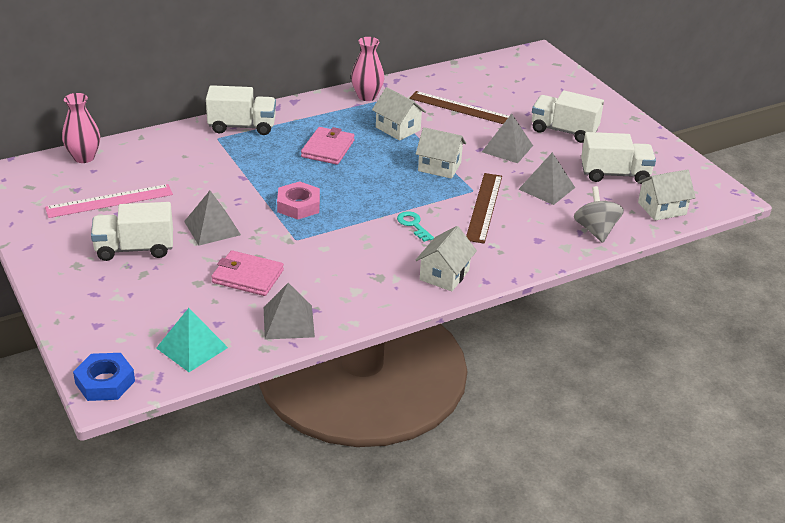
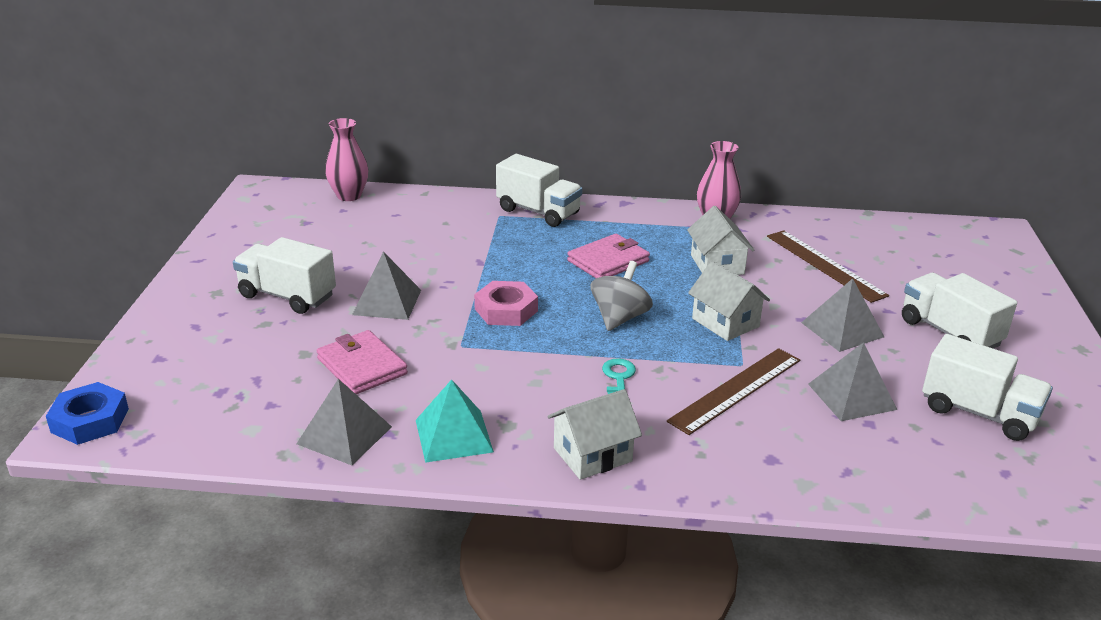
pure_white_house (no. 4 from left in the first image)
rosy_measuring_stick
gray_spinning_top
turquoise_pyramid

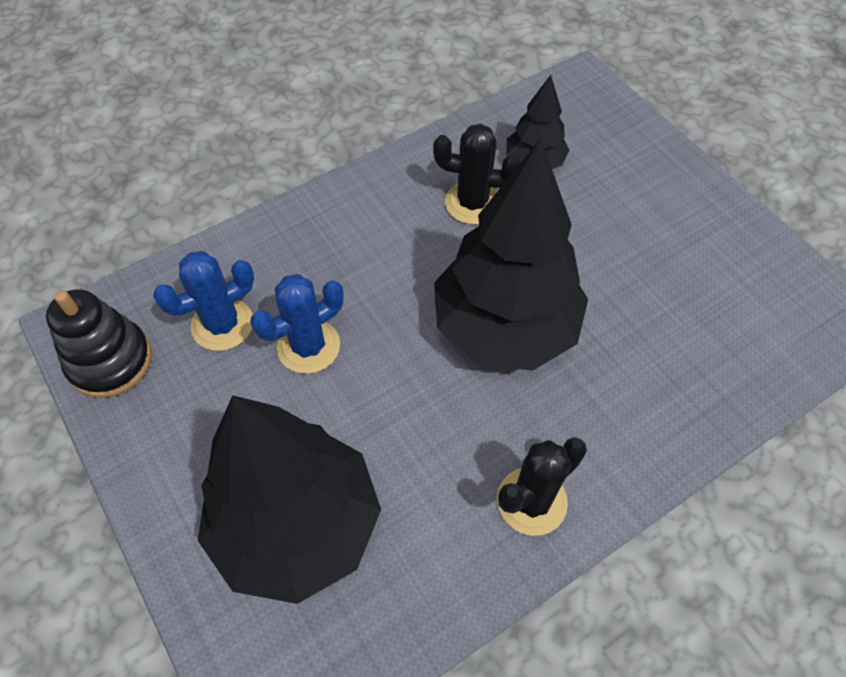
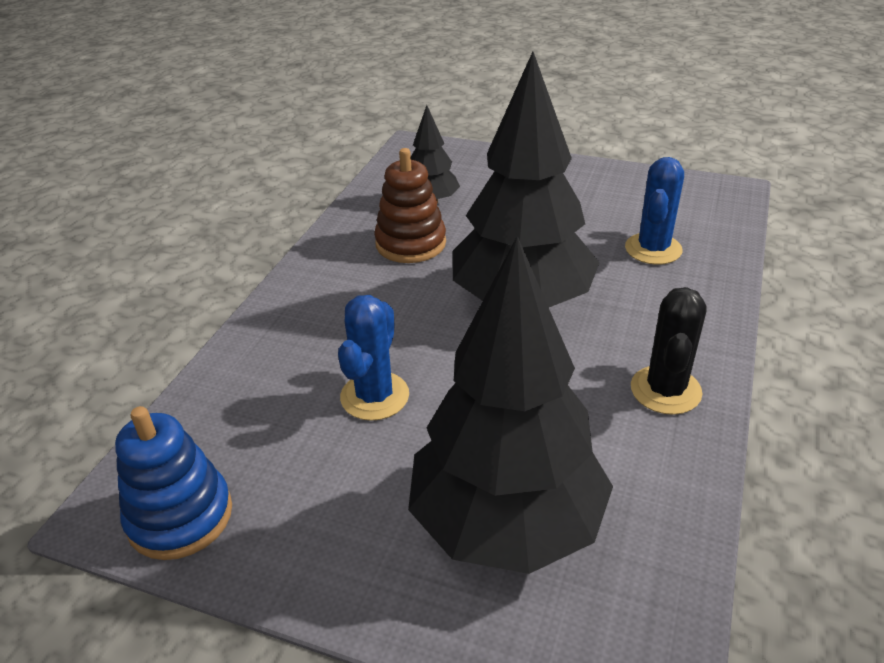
russet_ring_stacker
blue_saguaro_cactus (no. 2 from left)
blue_ring_stacker

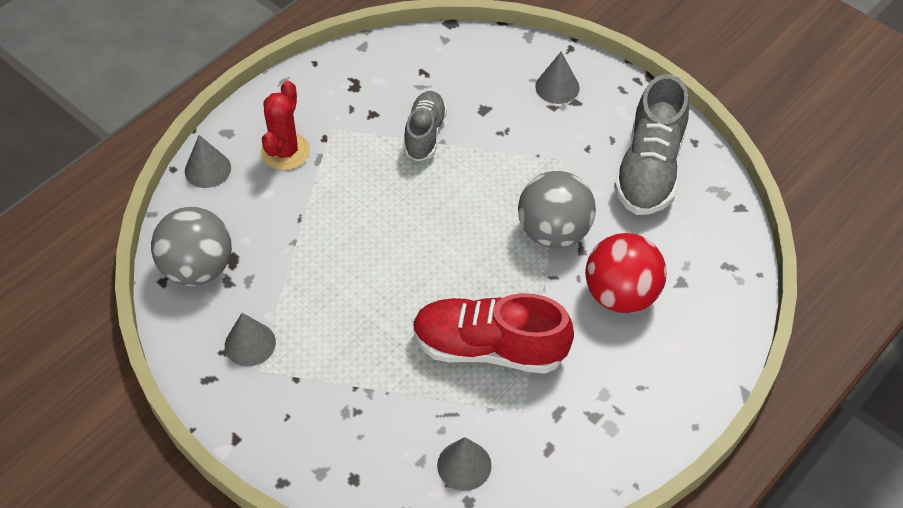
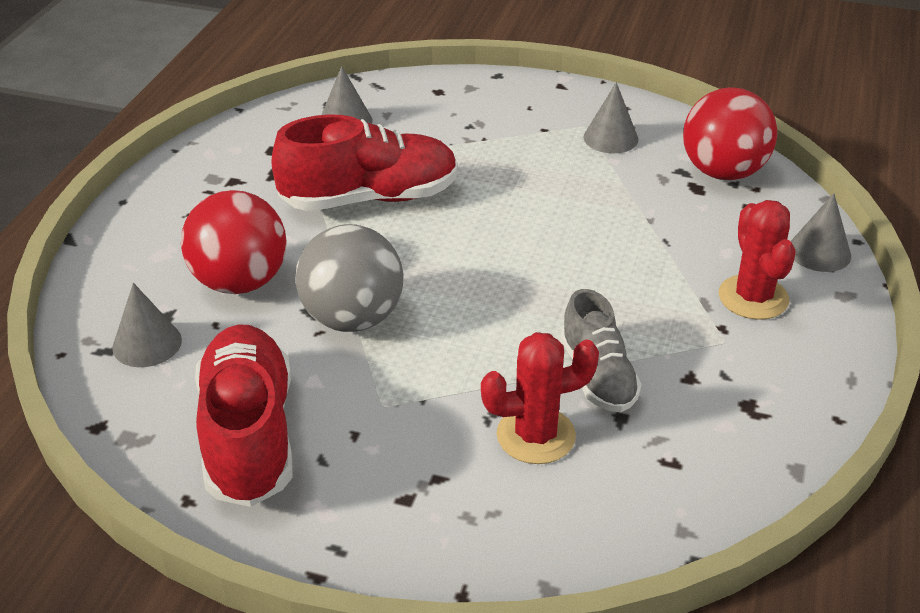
gray_cone_shape (no. 1 from left)
crimson_lace-up_shoe (no. 1 from left)
crimson_sphere (no. 2 from left)
crimson_saguaro_cactus (no. 1 from left)

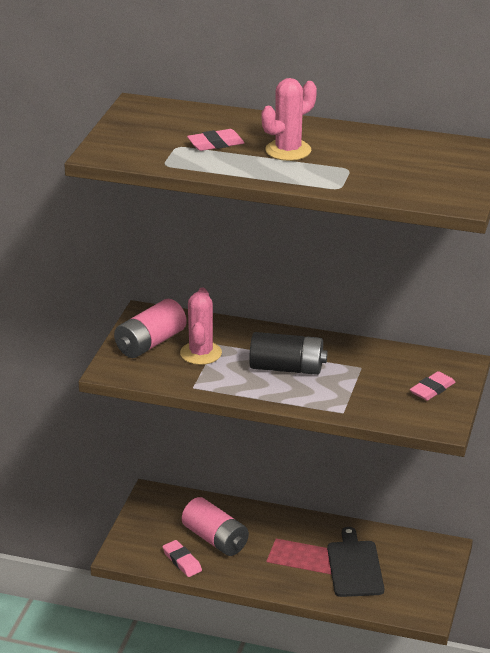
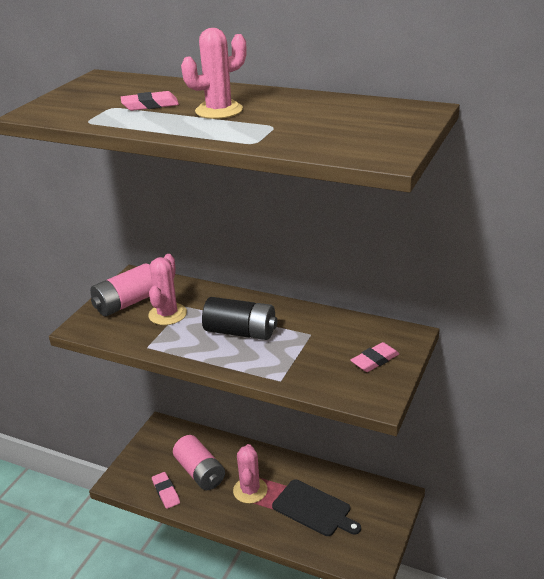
black_chopping_board
rosy_saguaro_cactus (no. 3 from left)

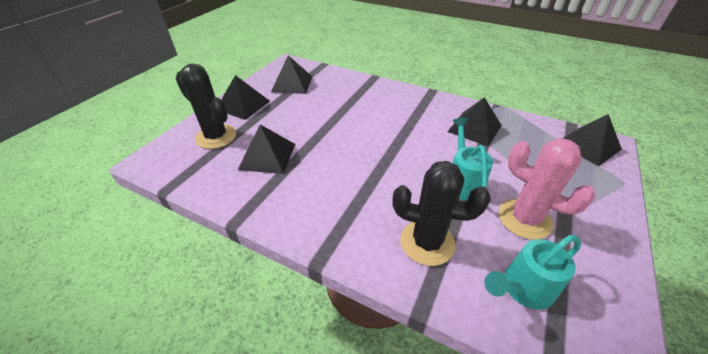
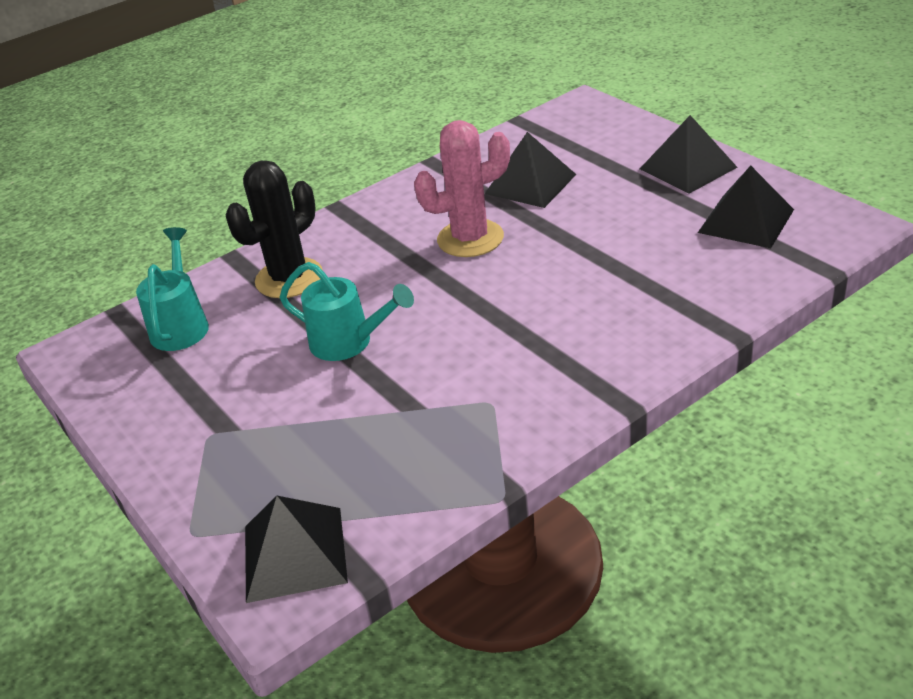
black_saguaro_cactus (no. 1 from left in the first image)
black_pyramid (no. 4 from left in the first image)
rosy_saguaro_cactus

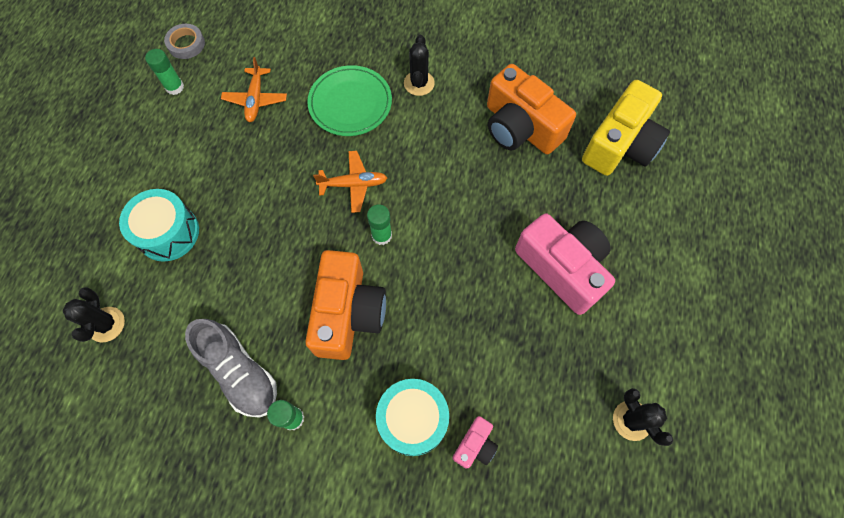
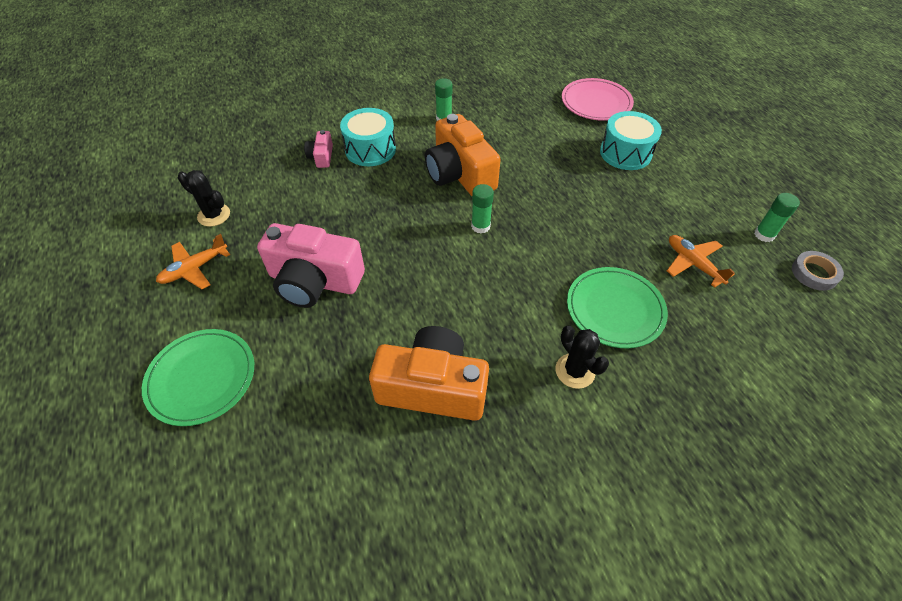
yellow_camera
orange-coloured_aeroplane (no. 1 from left)
rosy_plate
gray_lace-up_shoe
emerald_plate (no. 1 from left)

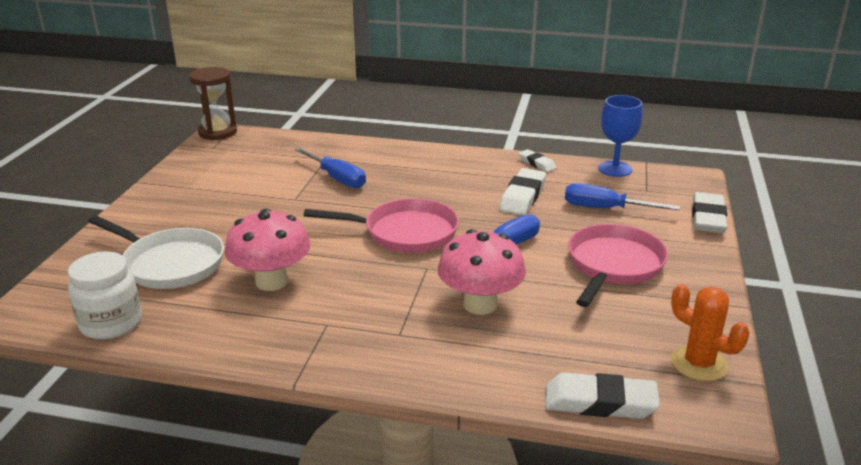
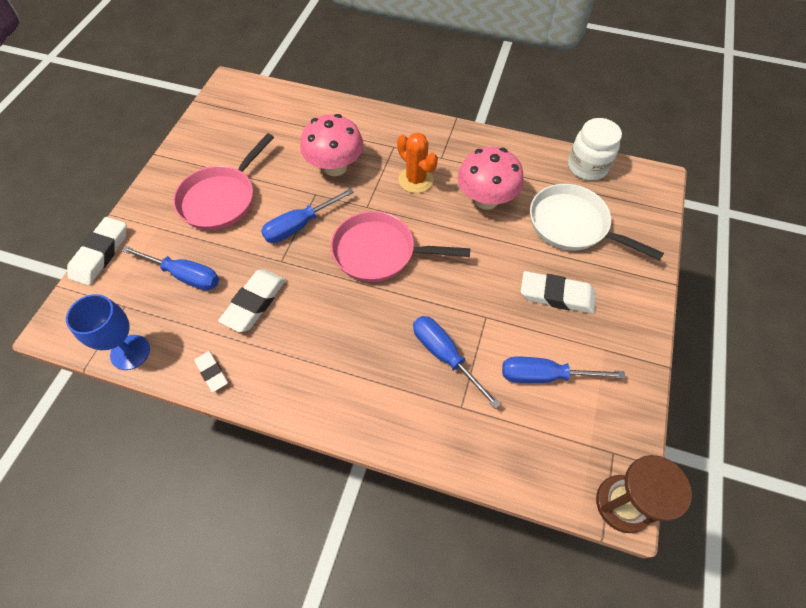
orange-coloured_saguaro_cactus
pure_white_eraser (no. 4 from left)
blue_hand_screwdriver (no. 4 from left)

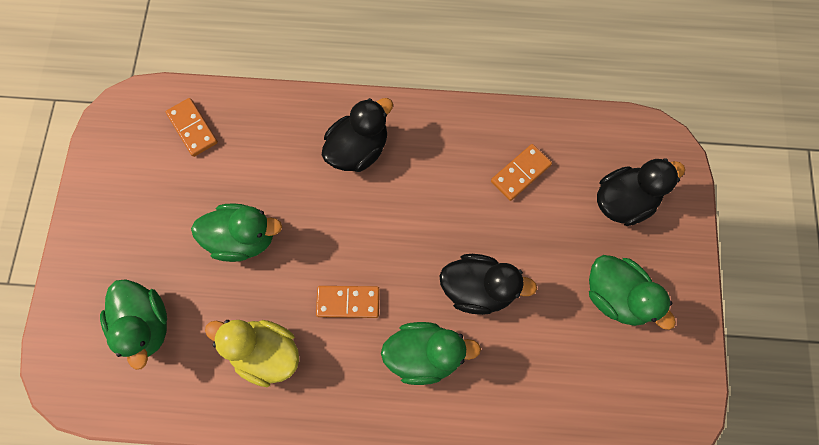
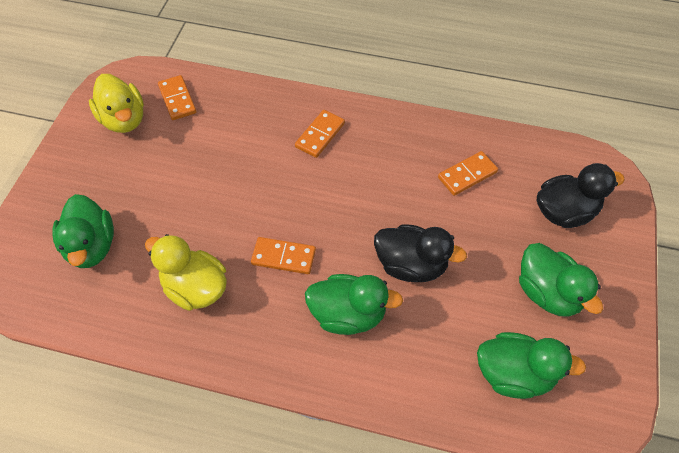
orange-coloured_domino_piece (no. 3 from left)
emerald_duck (no. 3 from left)
yellow_duck (no. 1 from left)

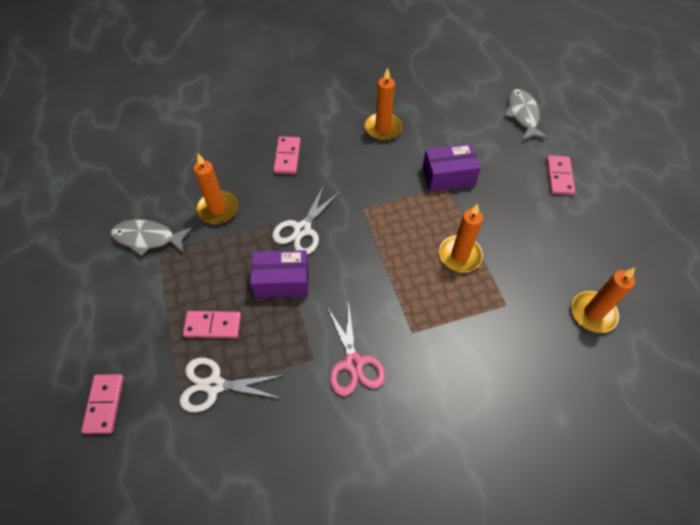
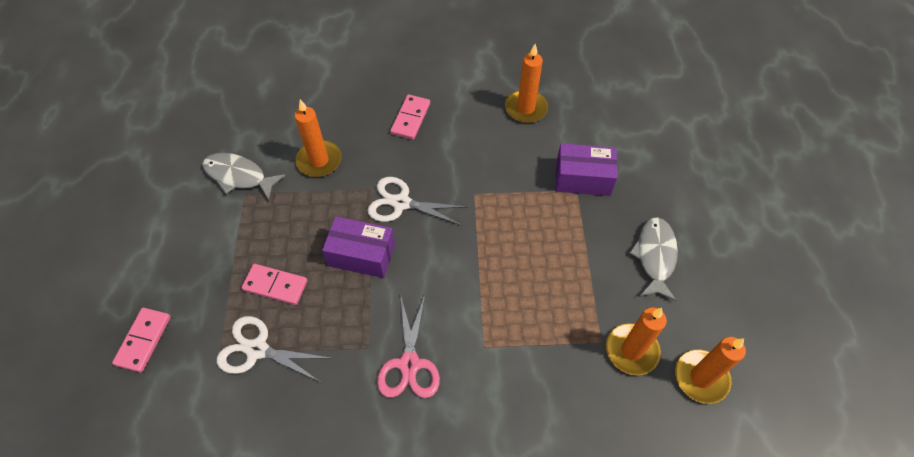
gray_toy_fish (no. 2 from left)
rosy_domino_piece (no. 4 from left in the first image)
pure_white_shears (no. 2 from left)
orange-coloured_pillar_candle (no. 3 from left)

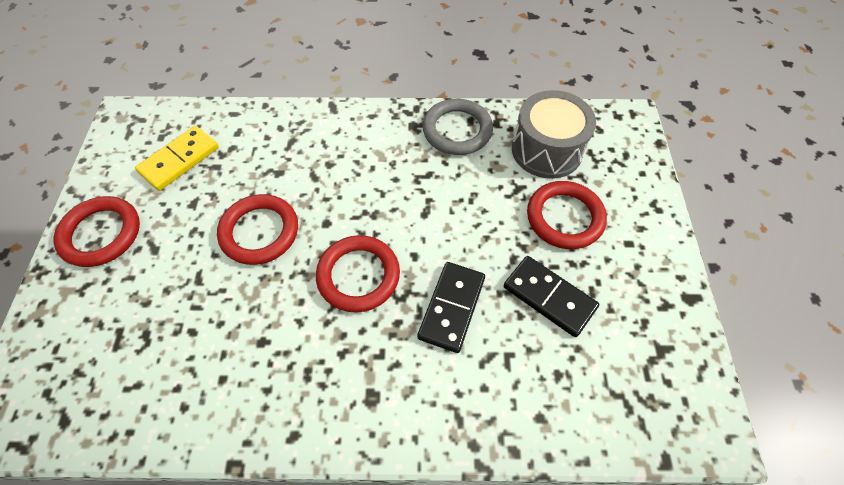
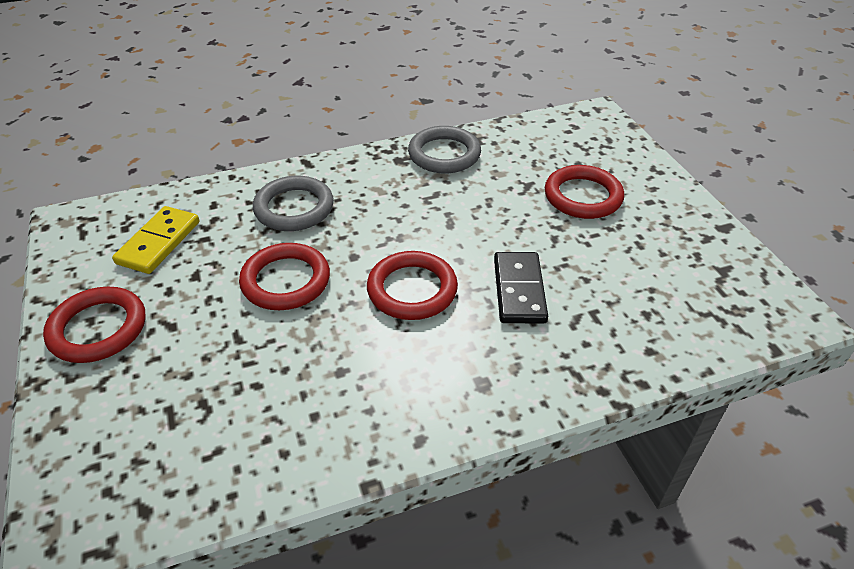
gray_toy_drum
black_domino_piece (no. 2 from left in the first image)
gray_torus (no. 1 from left)

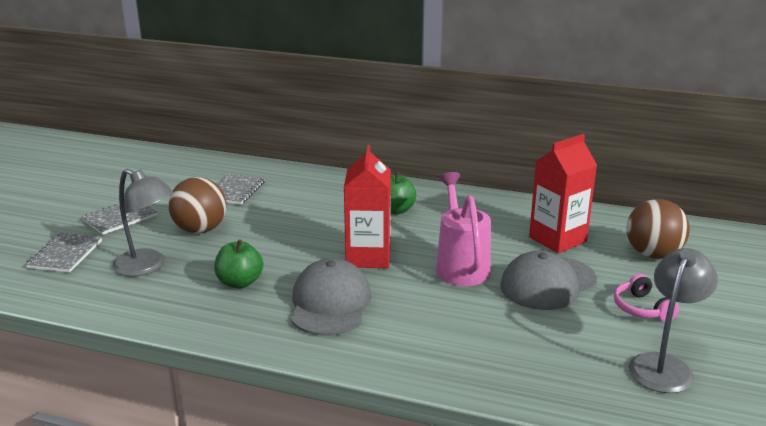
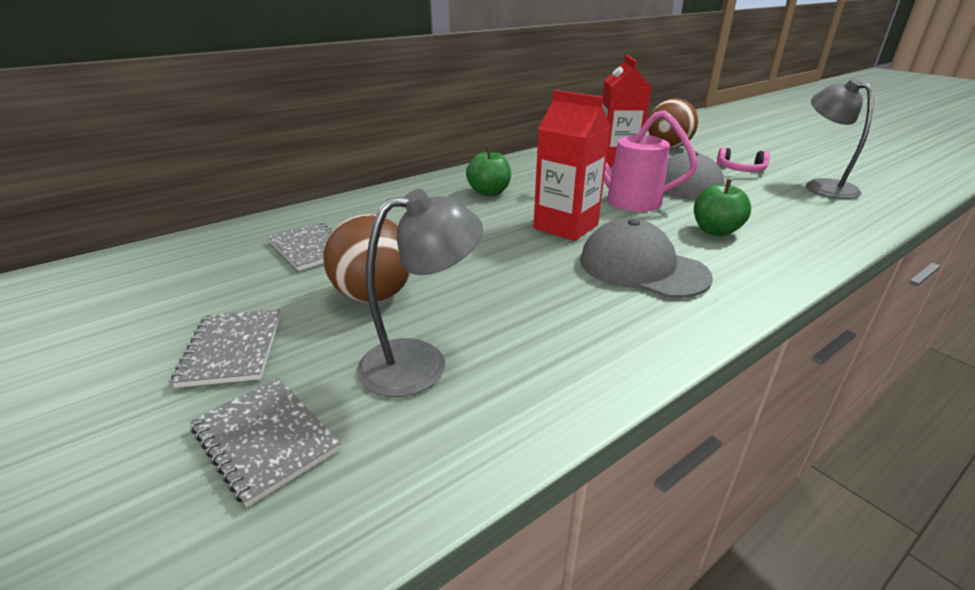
emerald_apple (no. 2 from left)

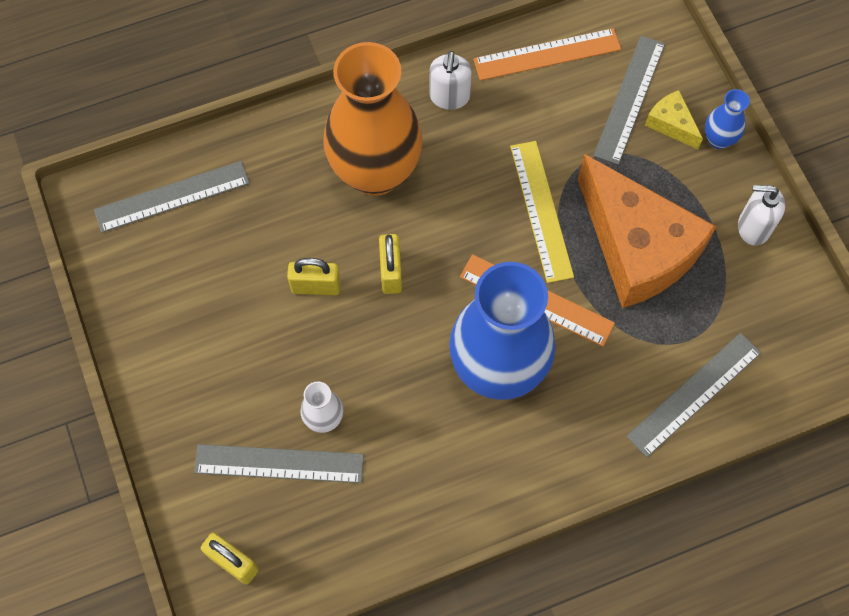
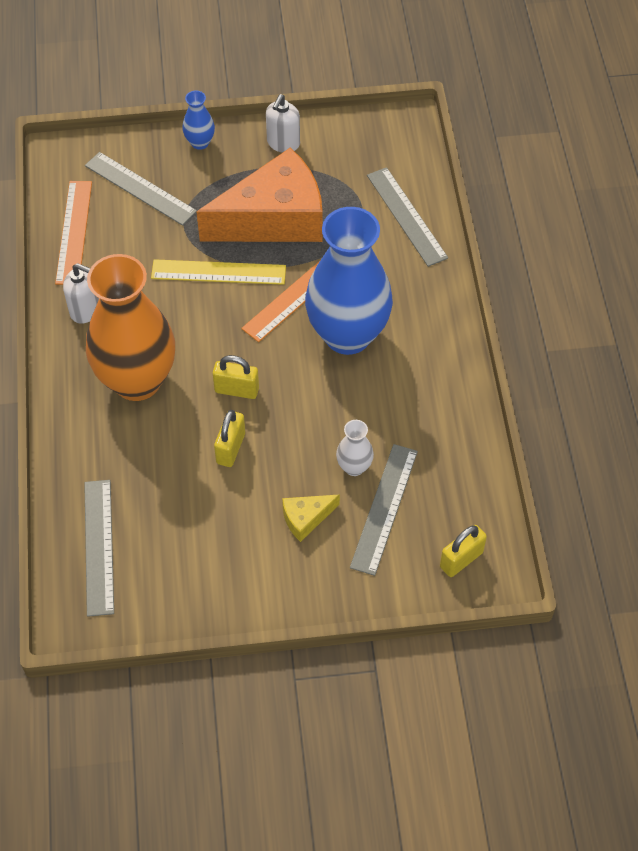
yellow_piece_of_cheese

